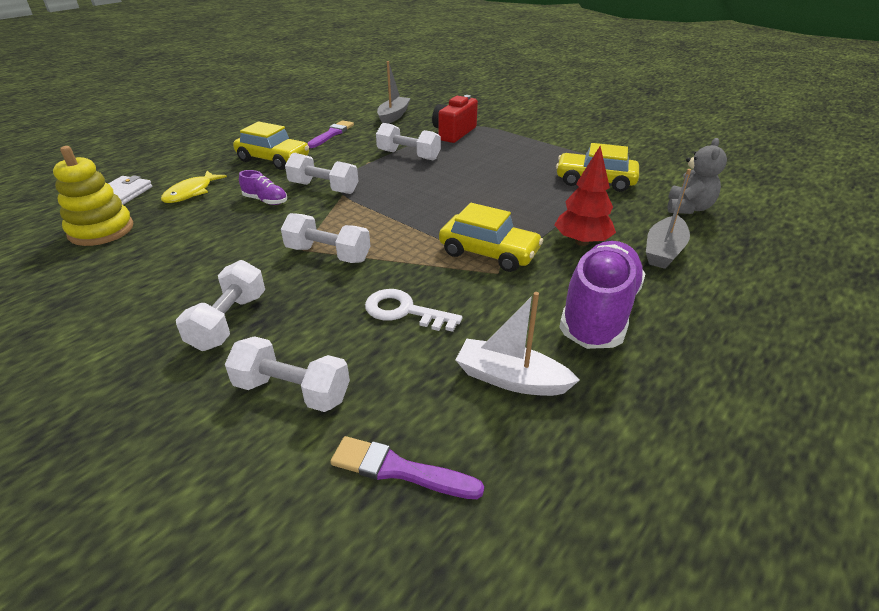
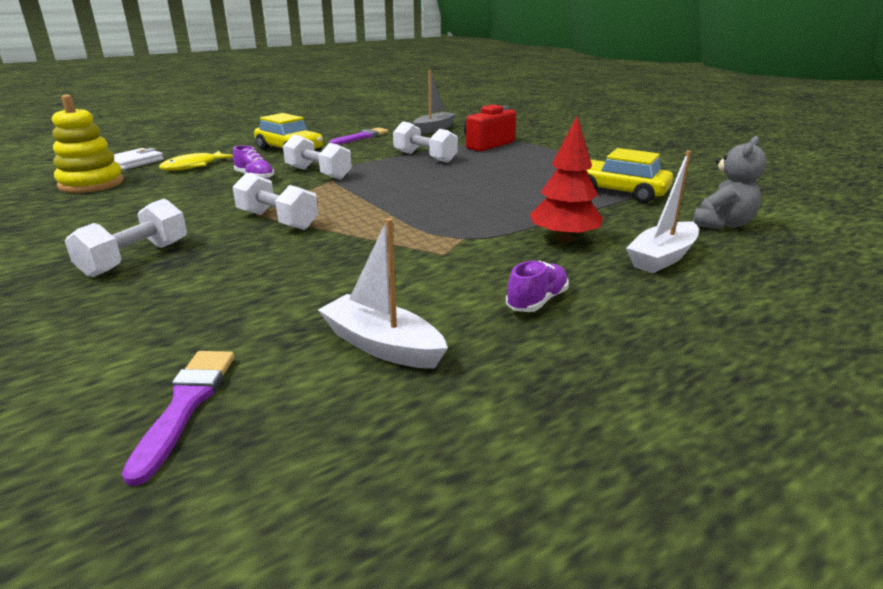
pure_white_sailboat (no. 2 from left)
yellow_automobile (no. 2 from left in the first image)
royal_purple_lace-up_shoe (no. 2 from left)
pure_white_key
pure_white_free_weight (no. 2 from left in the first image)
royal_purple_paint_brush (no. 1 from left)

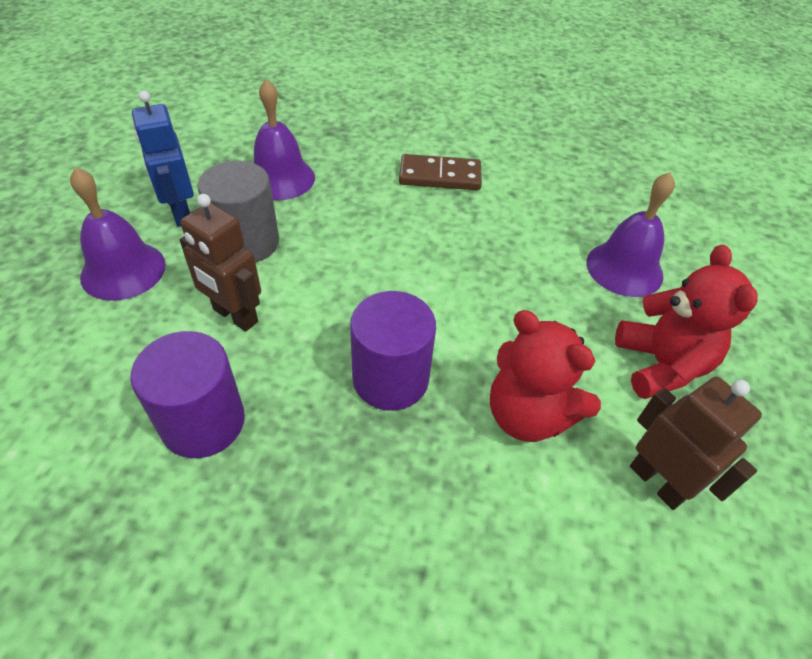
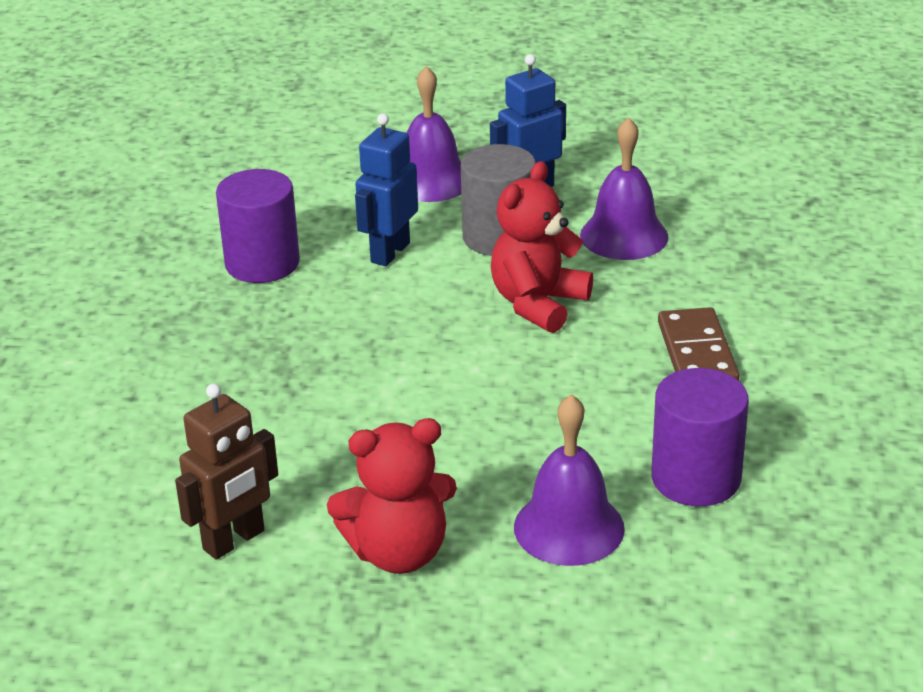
blue_robot (no. 1 from left)
royal_purple_solid_cylinder (no. 2 from left)
crimson_teddy (no. 2 from left)

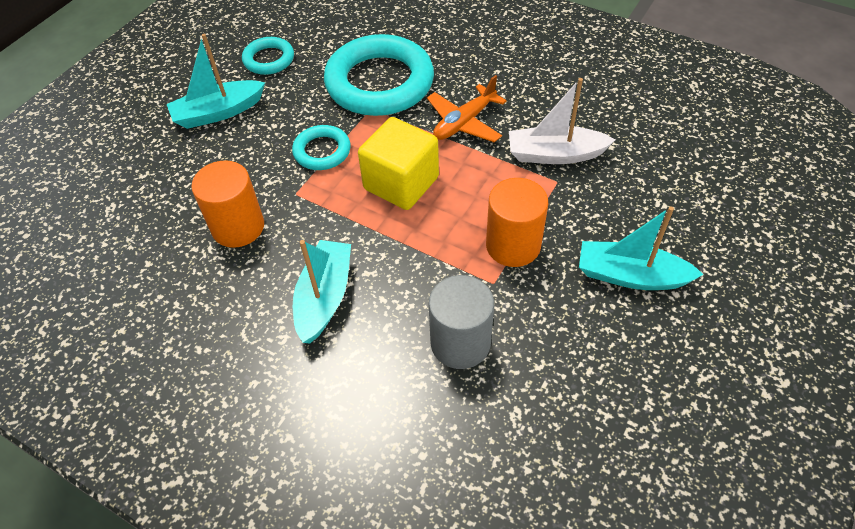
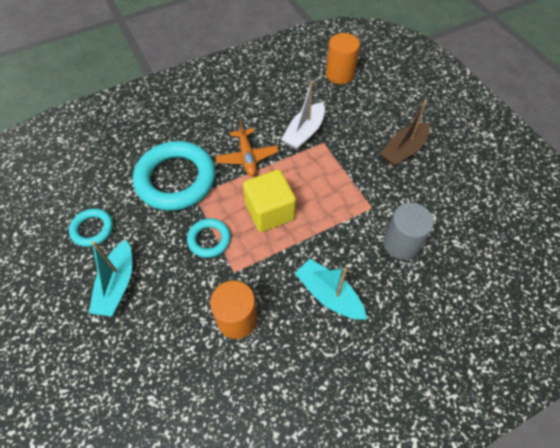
orange-coloured_solid_cylinder (no. 2 from left)
russet_sailboat

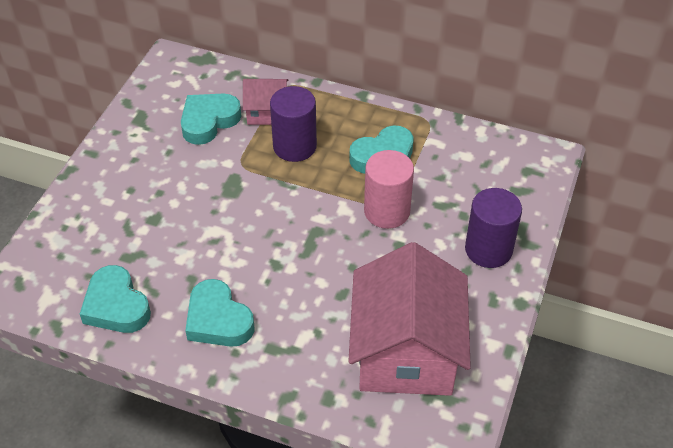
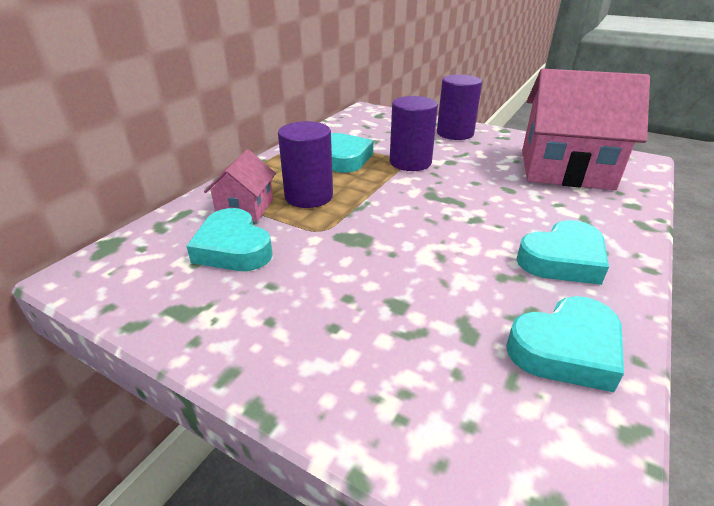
royal_purple_solid_cylinder (no. 2 from left)

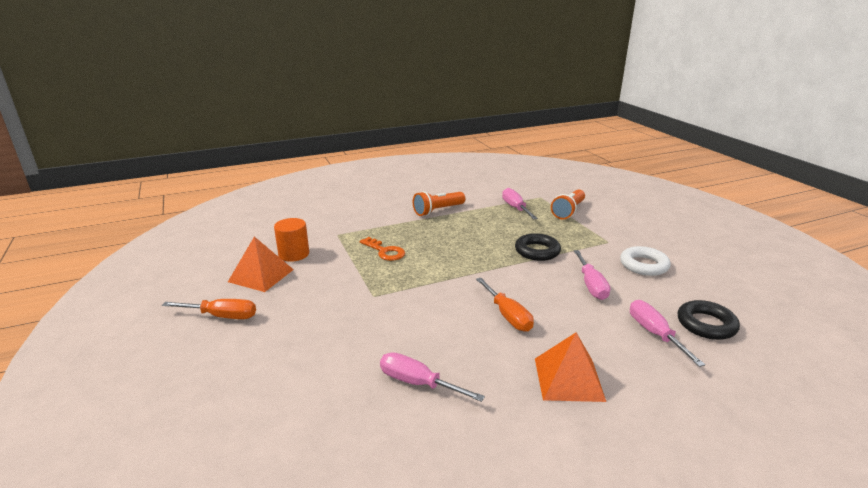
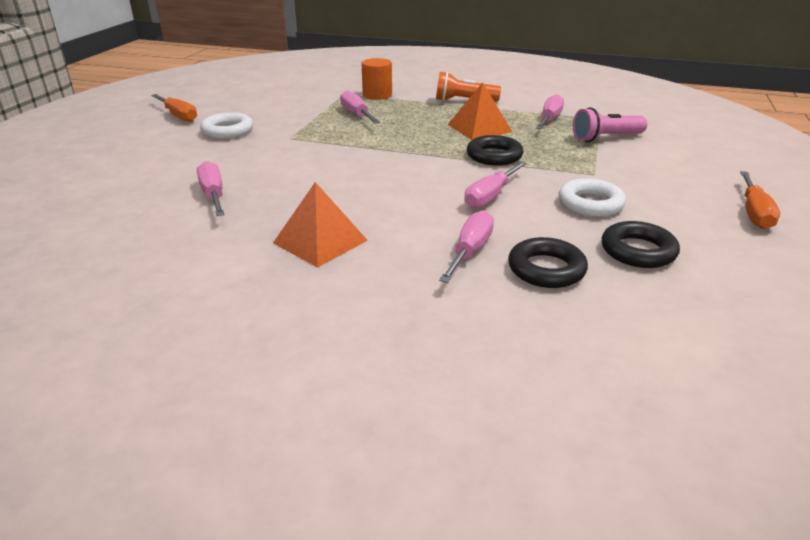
rosy_torch
orange-coloured_solid_cylinder
orange-coloured_pyramid (no. 2 from left)
rosy_hand_screwdriver (no. 2 from left)
orange-coloured_hand_screwdriver (no. 2 from left)
pure_white_torus (no. 1 from left)
black_torus (no. 3 from left)

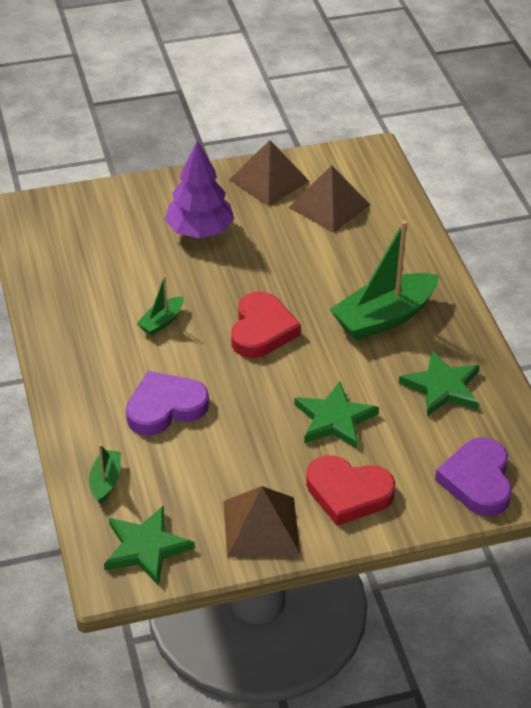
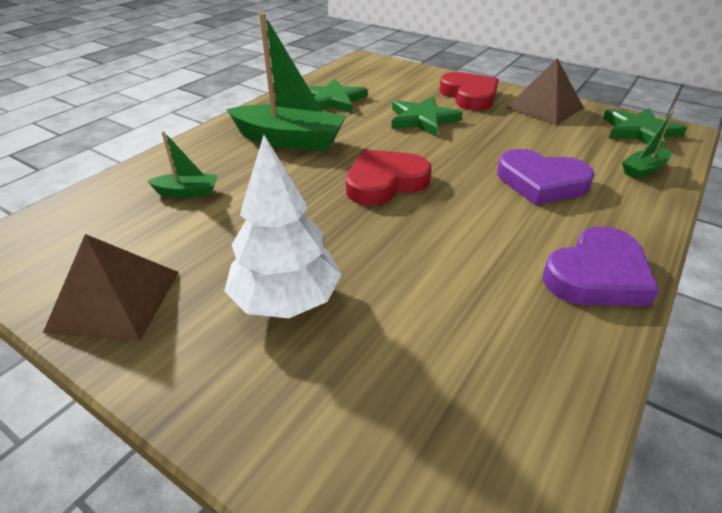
pure_white_tree
russet_pyramid (no. 3 from left in the first image)
emerald_sailboat (no. 1 from left)
royal_purple_heart (no. 2 from left)

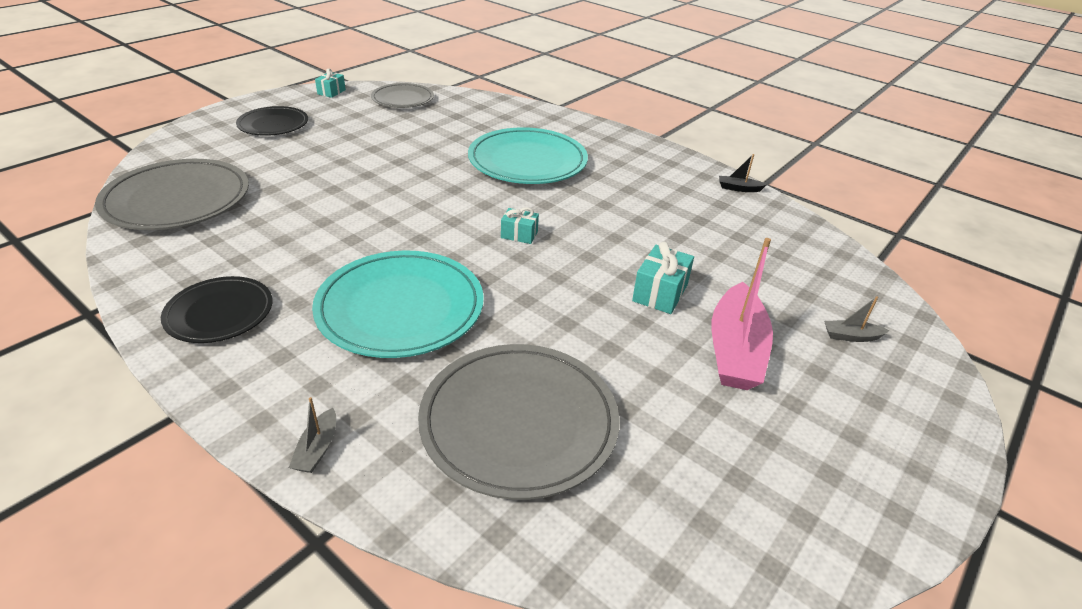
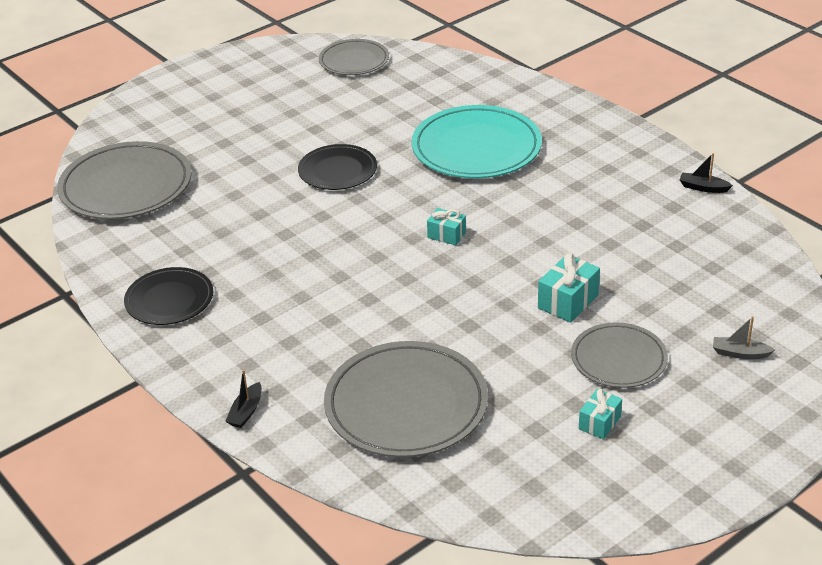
turquoise_present (no. 3 from left)
black_plate (no. 2 from left)
gray_plate (no. 4 from left)
turquoise_plate (no. 1 from left in the first image)
black_sailboat (no. 1 from left)

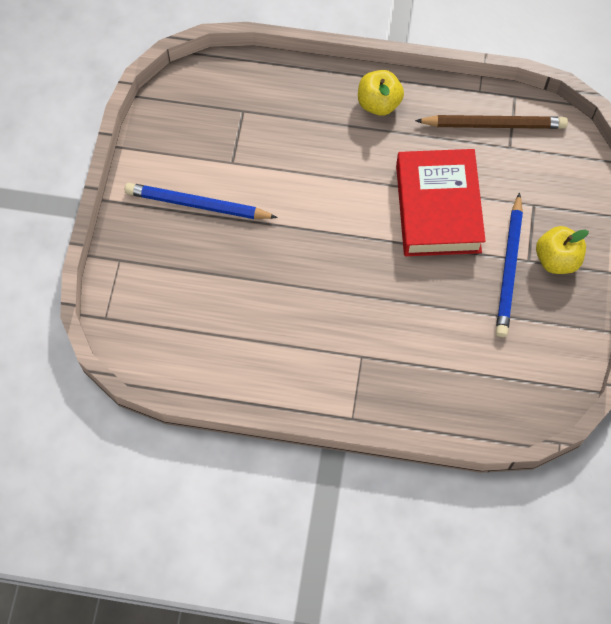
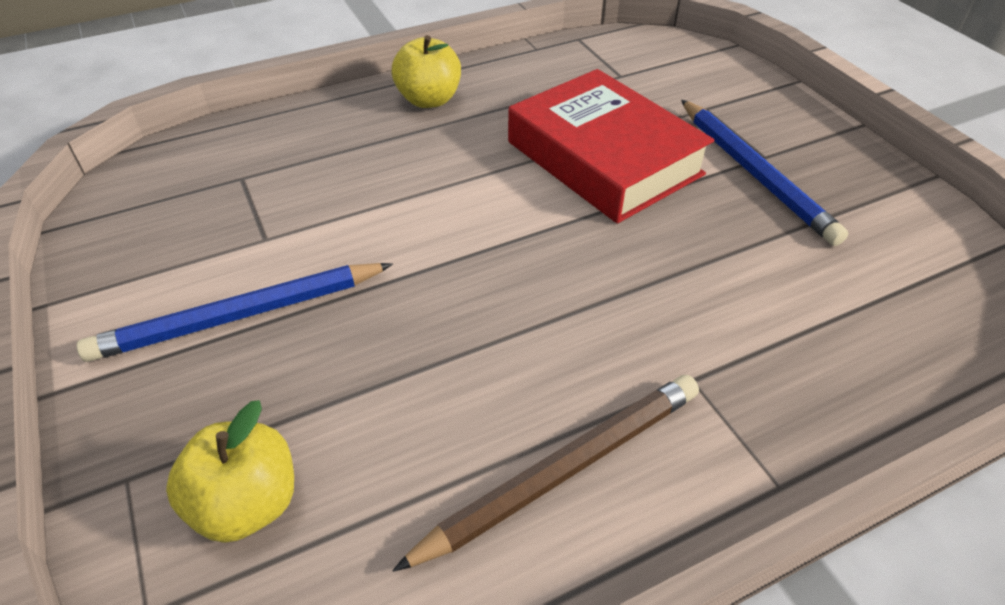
russet_lead_pencil
yellow_apple (no. 1 from left)

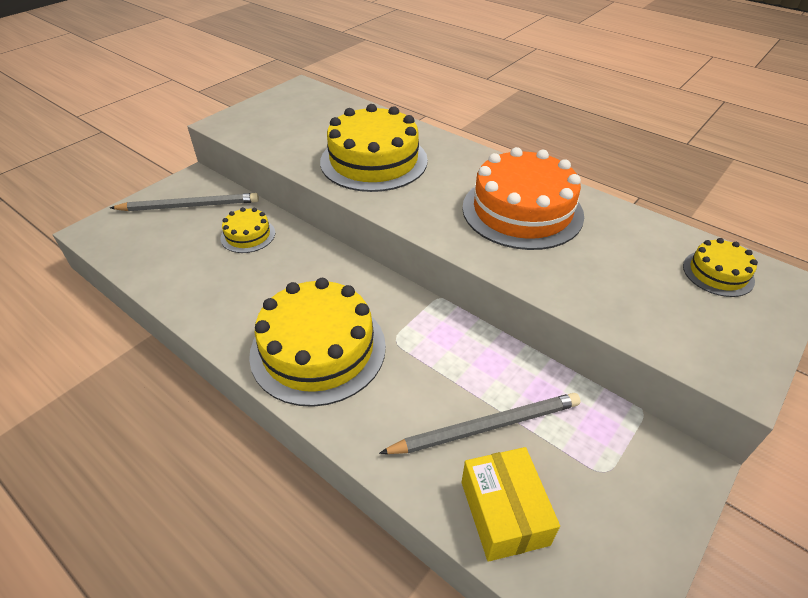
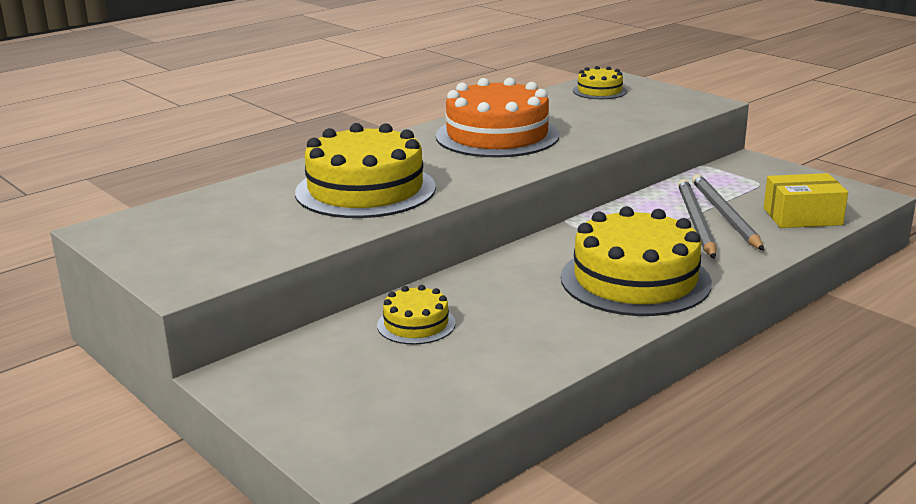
gray_lead_pencil (no. 1 from left)

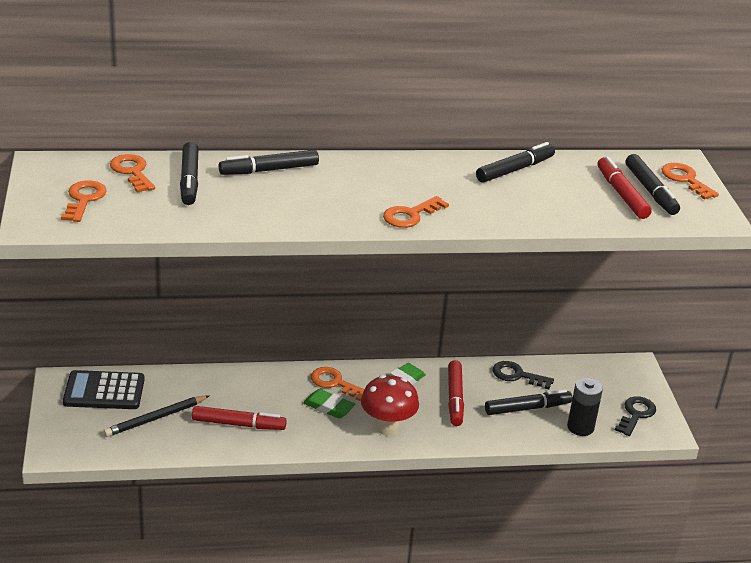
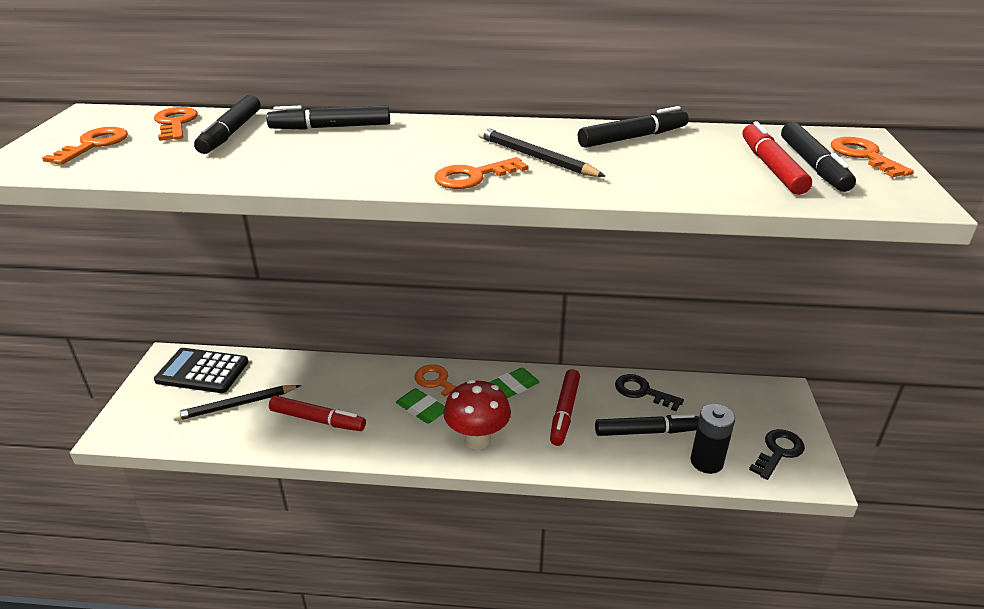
black_lead_pencil (no. 2 from left)

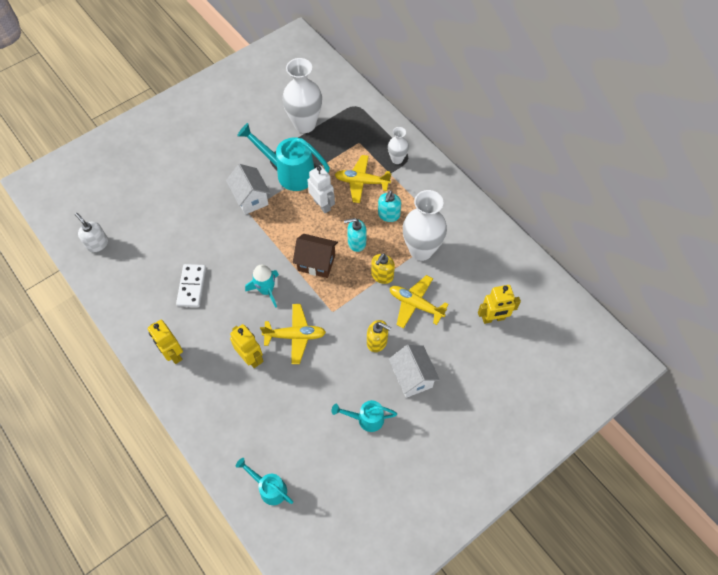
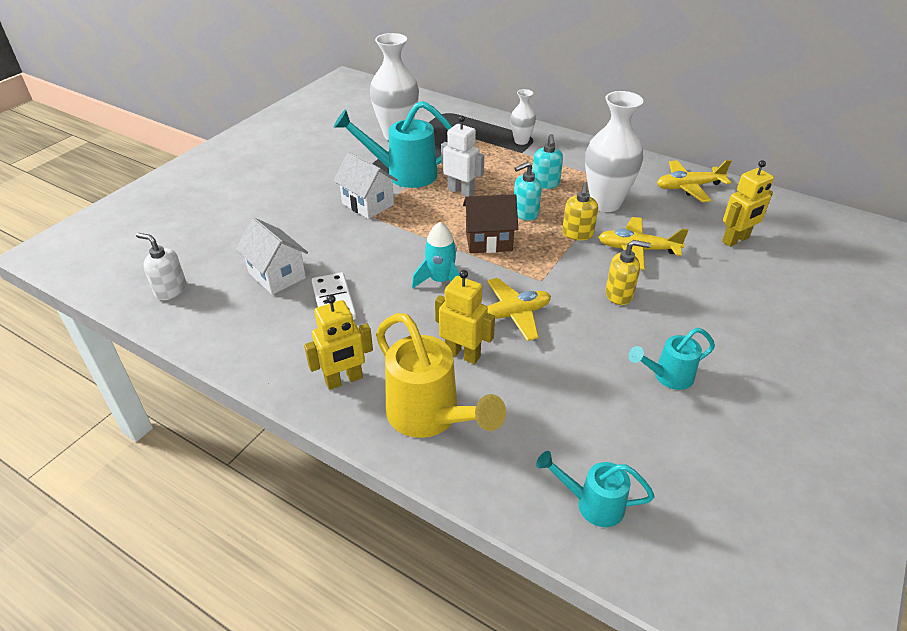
yellow_aeroplane (no. 3 from left)
yellow_robot (no. 1 from left)
pure_white_house (no. 1 from left)
yellow_sprinkling_can

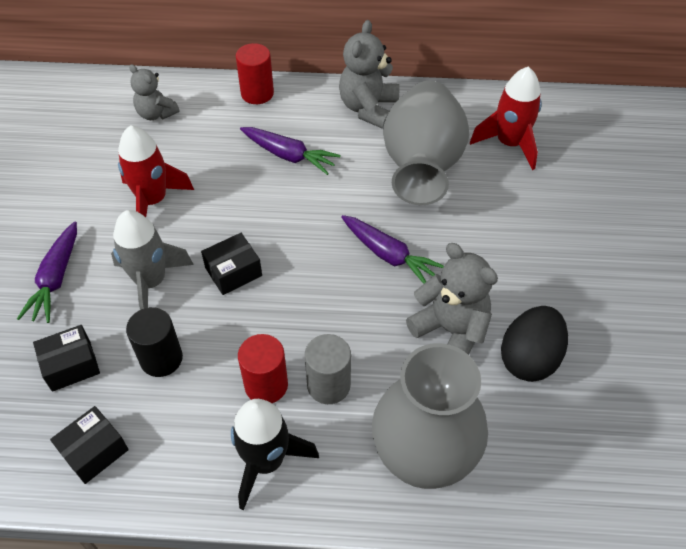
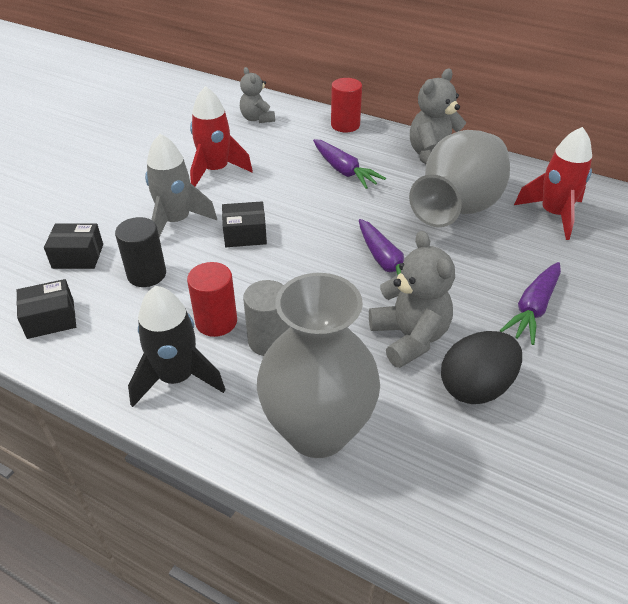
royal_purple_carrot (no. 3 from left)

